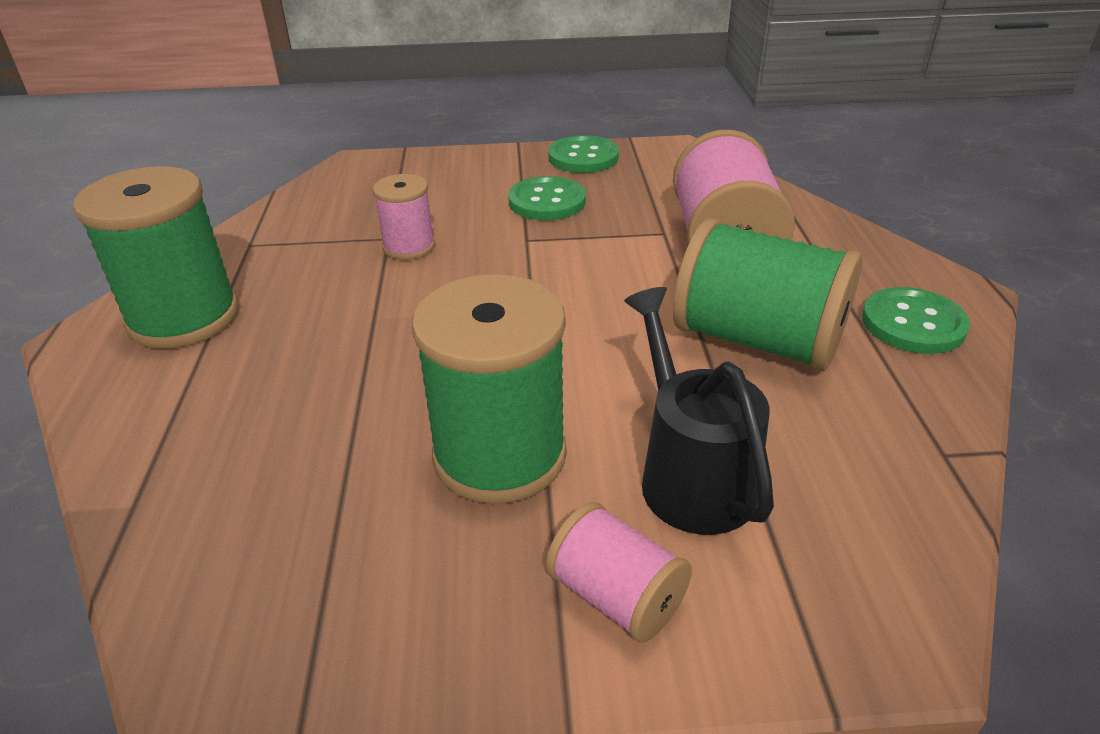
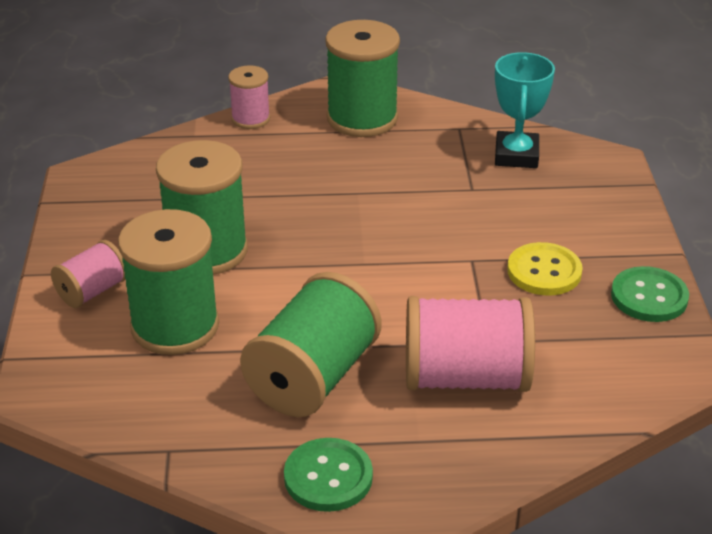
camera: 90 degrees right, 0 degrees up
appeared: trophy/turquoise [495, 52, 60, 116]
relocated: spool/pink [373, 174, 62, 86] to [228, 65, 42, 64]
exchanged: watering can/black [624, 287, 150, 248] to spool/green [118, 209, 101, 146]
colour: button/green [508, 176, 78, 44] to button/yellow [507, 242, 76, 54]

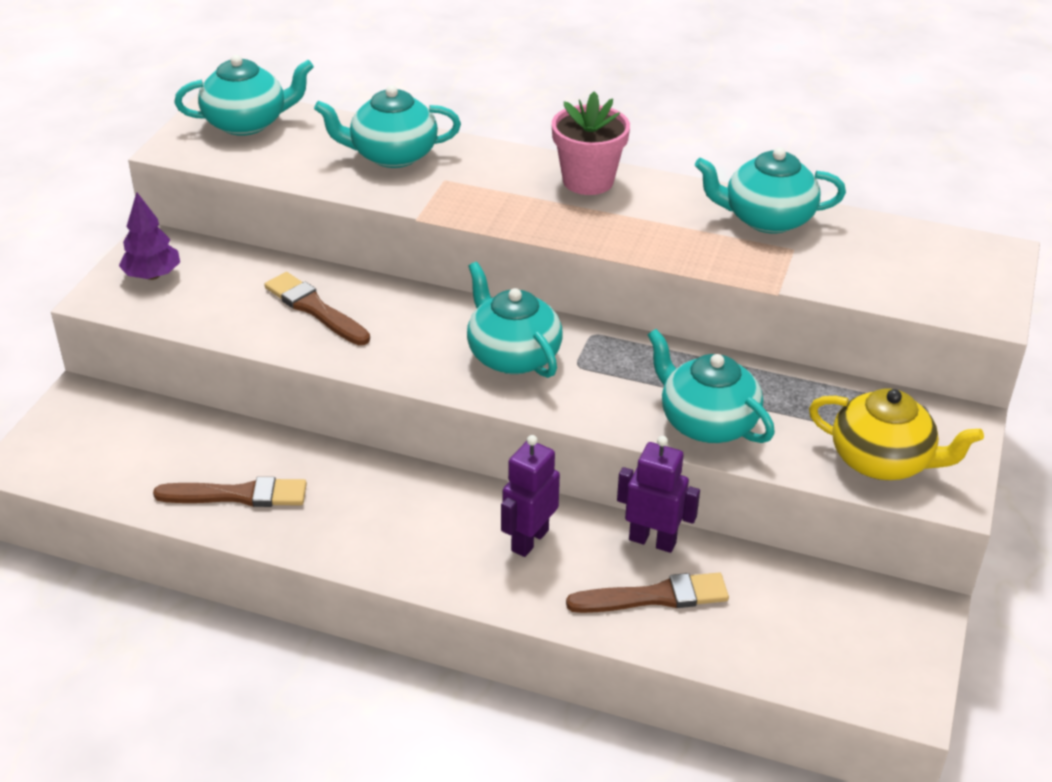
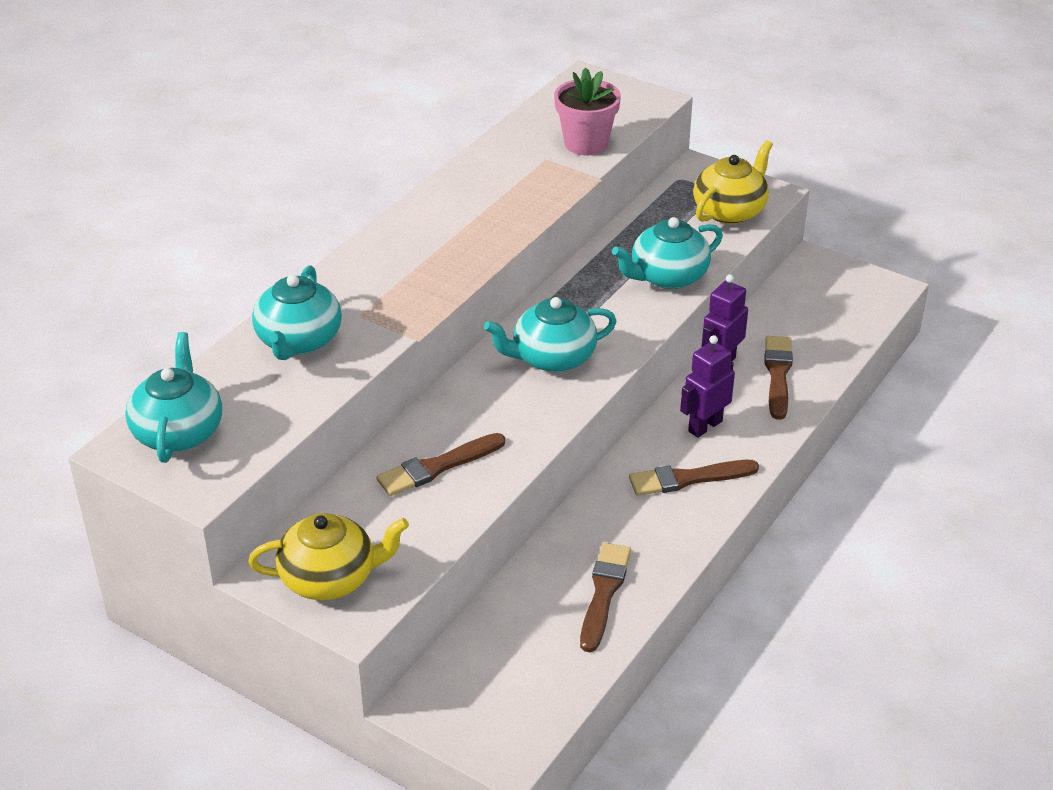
camera: 75 degrees left, 0 degrees up
missing: teapot/turquoise [695, 147, 151, 87]
appeared: brush/brown [629, 460, 130, 36]
relocated: flower pot/pink [552, 91, 78, 104] to [554, 67, 67, 88]
exchanged: tree/purple [119, 192, 61, 88] to teapot/yellow [248, 513, 161, 87]
spun: robot/purple [501, 435, 59, 122] = [680, 335, 55, 103] 90 degrees clockwise

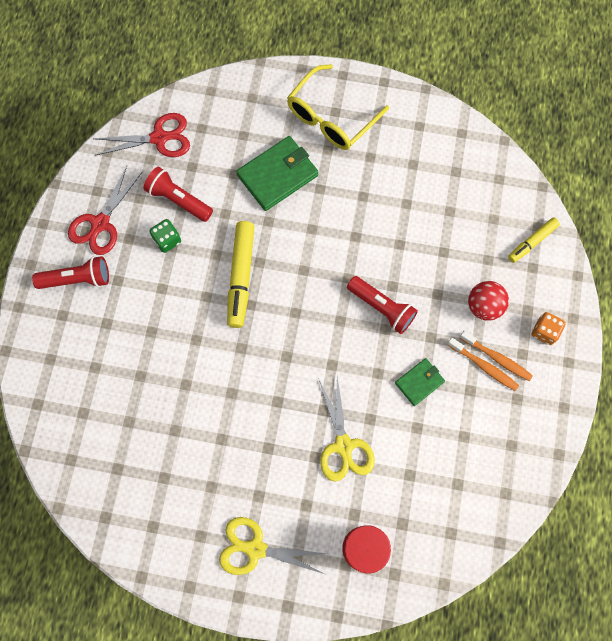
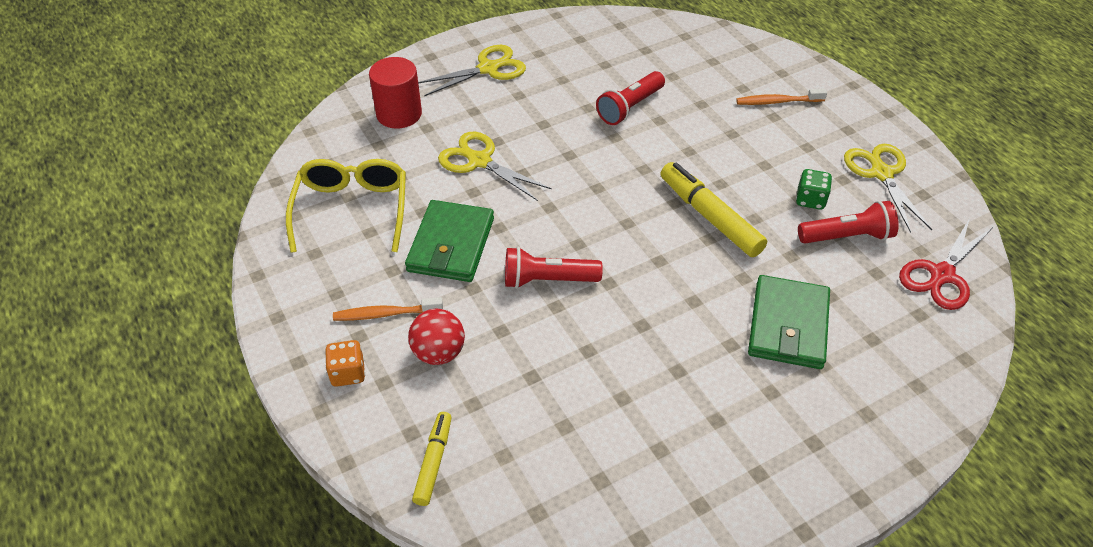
camera: 140 degrees right, 25 degrees down
relocated: flashlight/red [32, 256, 77, 33] to [596, 71, 69, 54]; glasses/yellow [287, 64, 102, 86] to [286, 159, 120, 94]; toothbrush/orange [447, 338, 72, 53] to [736, 89, 91, 16]
colour: scissors/red [68, 166, 74, 89] to scissors/yellow [844, 144, 88, 89]
size: wallet/green [395, 358, 50, 48] = [405, 200, 89, 82] x1.77

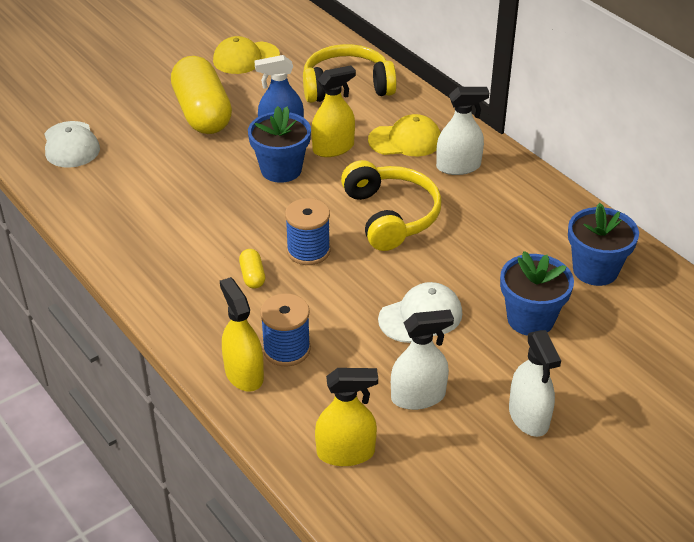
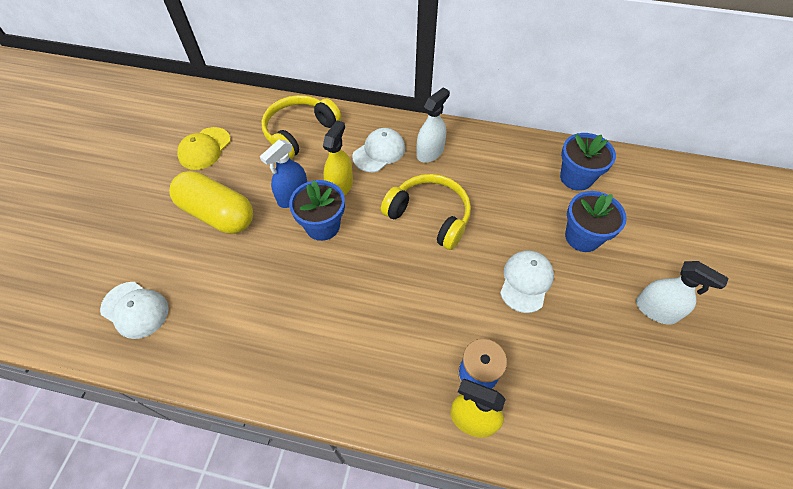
camera: 40 degrees left, 15 degrees up
missing: capsule/yellow [239, 249, 26, 40]; spool/blue [285, 198, 45, 67]; spray bottle/yellow [315, 368, 63, 98]; spray bottle/white [391, 310, 63, 100]
colour: cap/yellow [368, 114, 73, 42] to cap/white [352, 128, 53, 44]

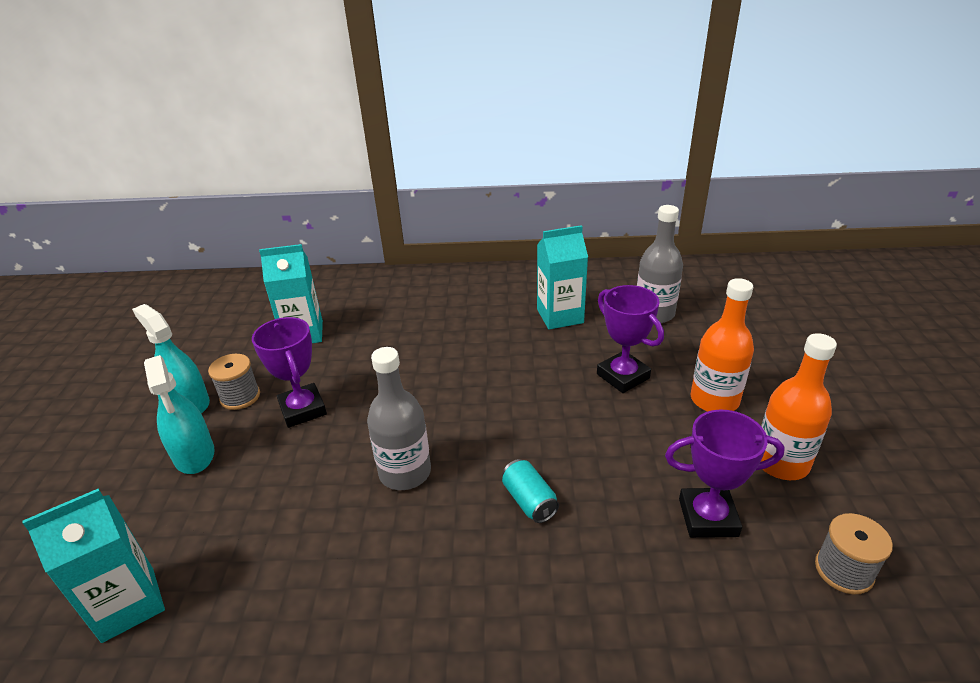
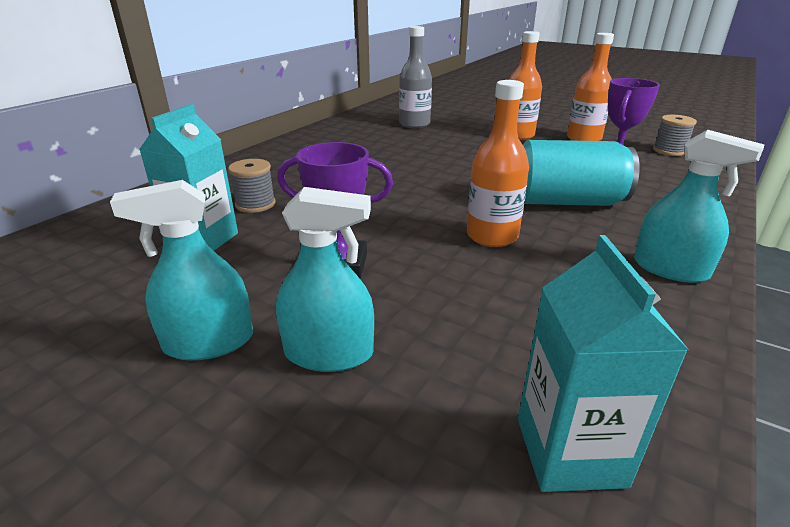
camera: 60 degrees left, 5 degrees down
missing: carton/turquoise [537, 225, 51, 104]; trophy/purple [597, 285, 67, 108]
appeared: spray bottle/turquoise [634, 130, 131, 153]
relocated: spool/grey [208, 354, 52, 56] to [228, 159, 48, 54]
colour: bottle/grey [367, 347, 64, 143] to bottle/orange [467, 80, 62, 167]
size: can/turquoise [502, 459, 57, 64] = [523, 140, 117, 66] x2.17

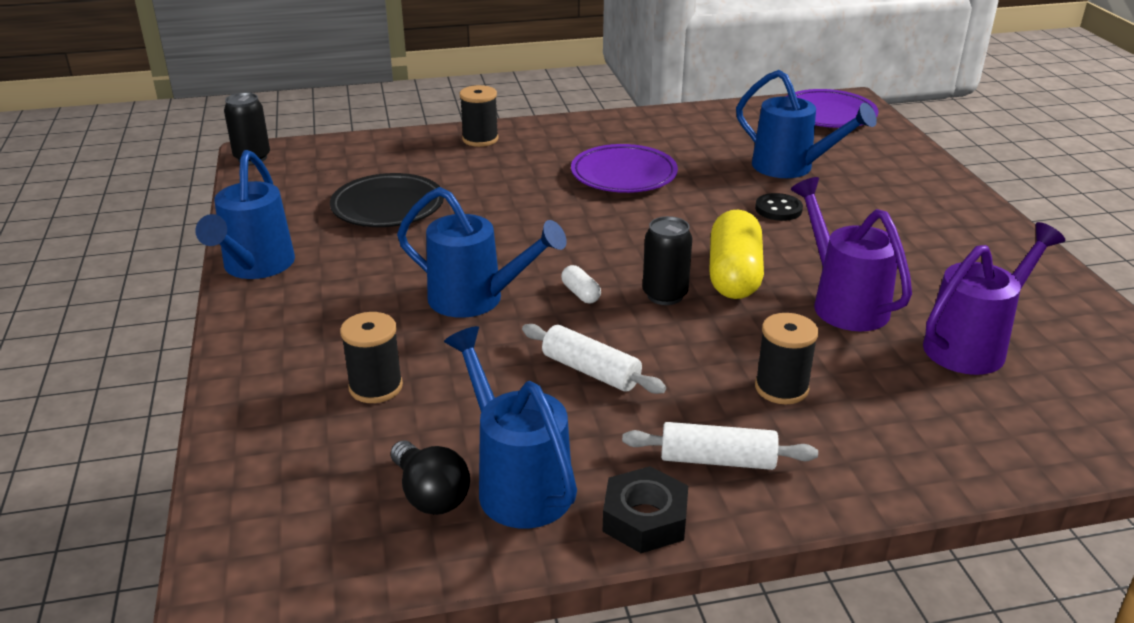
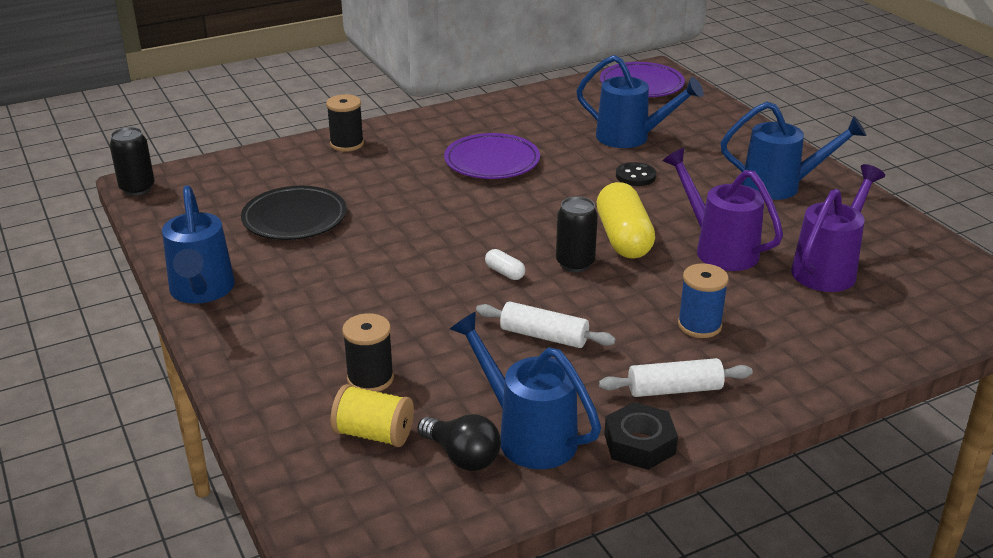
camera: 15 degrees left, 0 degrees up
appeared: spool/yellow [331, 384, 83, 63]
relocated: watering can/blue [397, 187, 170, 131] to [721, 102, 145, 98]
colour: spool/black [755, 313, 64, 91] to spool/blue [678, 263, 51, 75]

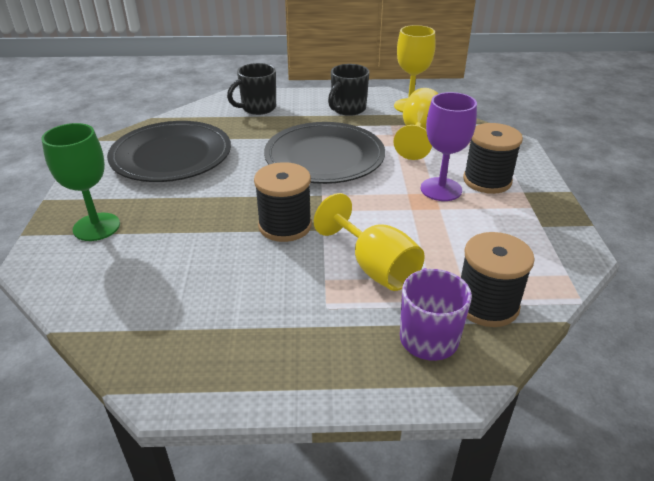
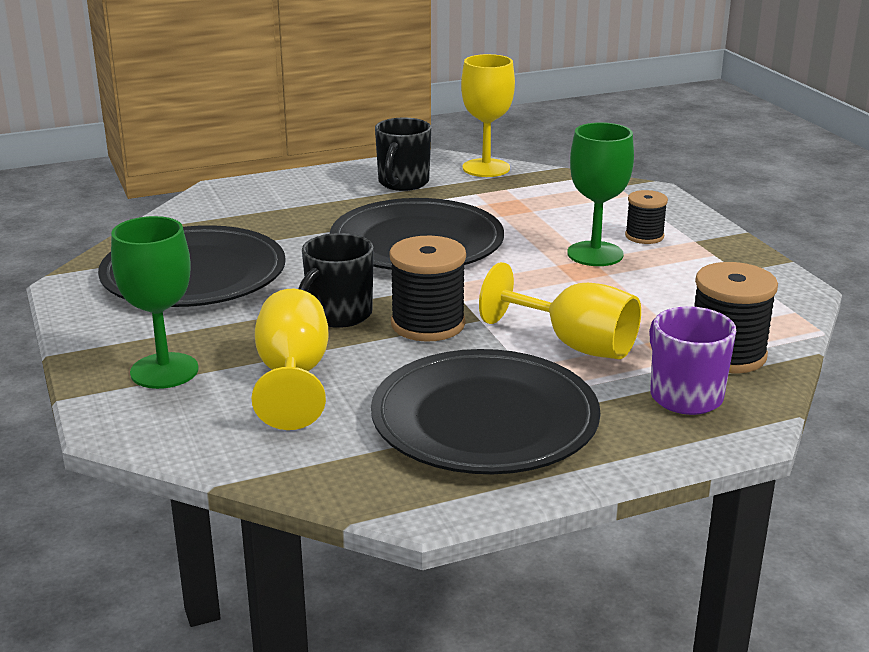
camera: 20 degrees left, 10 degrees down
appeared: plate/black [371, 349, 230, 125]
relocated: mug/black [227, 63, 49, 52] to [298, 233, 76, 95]; goblet/yellow [393, 88, 45, 72] to [252, 289, 77, 141]
colour: goblet/purple [420, 92, 57, 109] to goblet/green [567, 122, 67, 144]
size: spool/black [463, 123, 60, 71] = [625, 190, 43, 54] x0.60

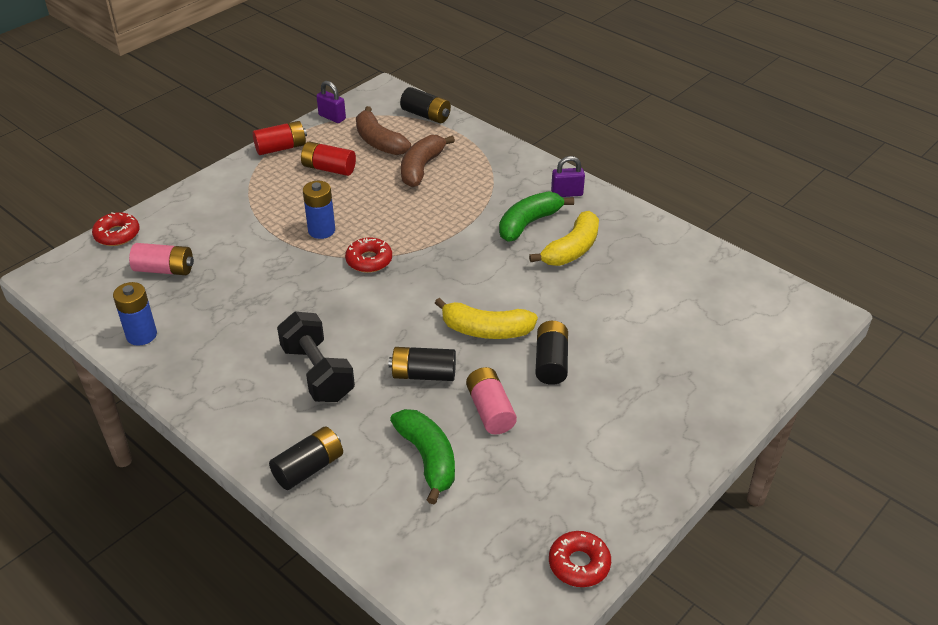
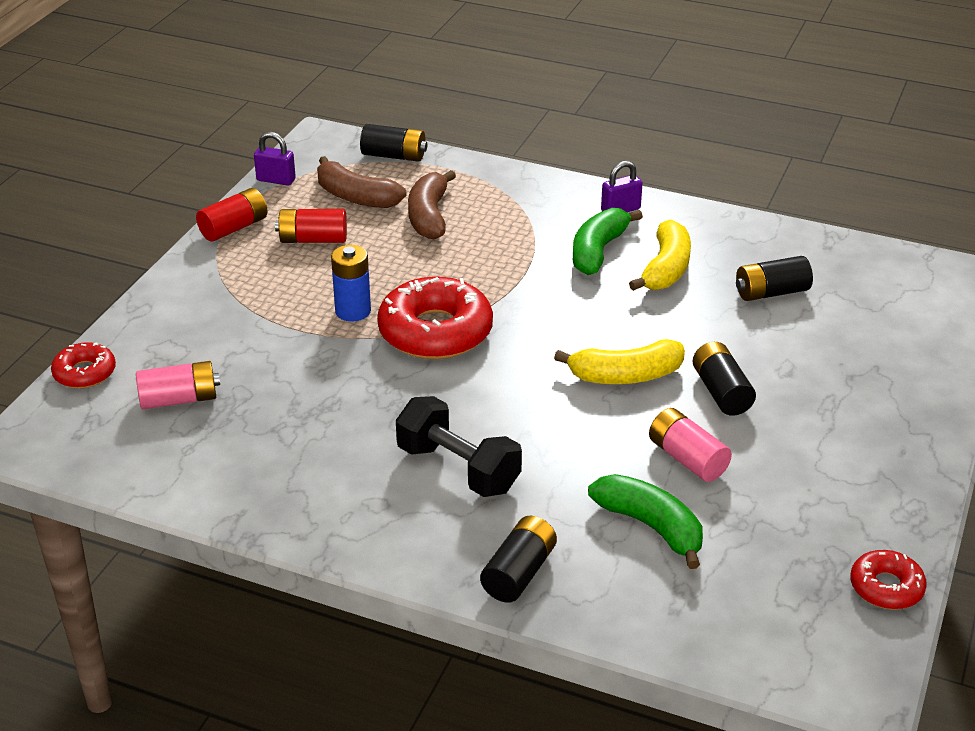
camera: 20 degrees left, 5 degrees down
missing: battery/blue [113, 282, 44, 64]
relocated: battery/black [389, 347, 67, 34] to [736, 256, 77, 45]
size: donut/red [345, 237, 47, 36] = [377, 276, 116, 83] x1.89

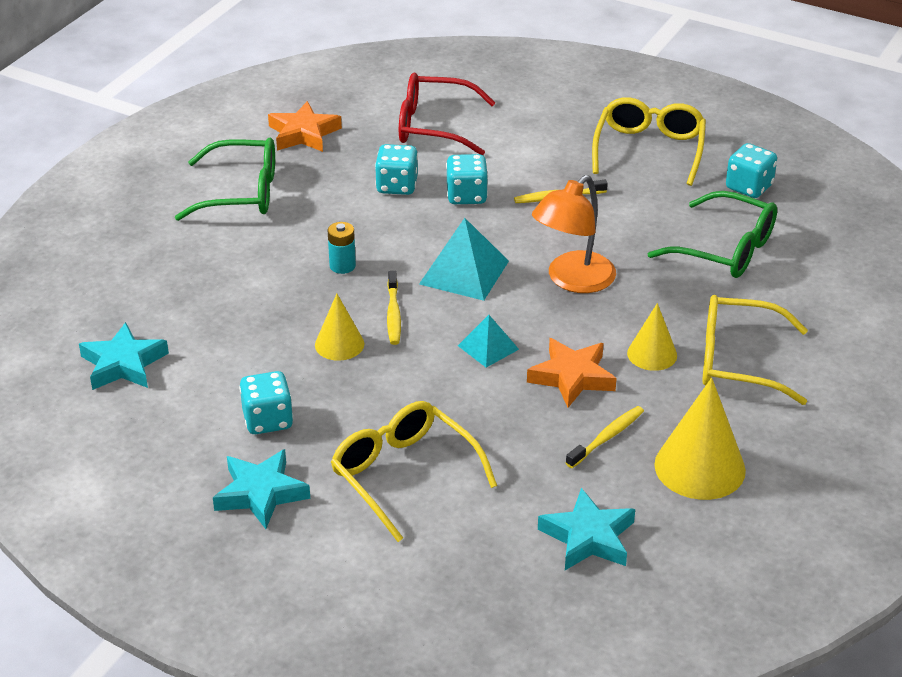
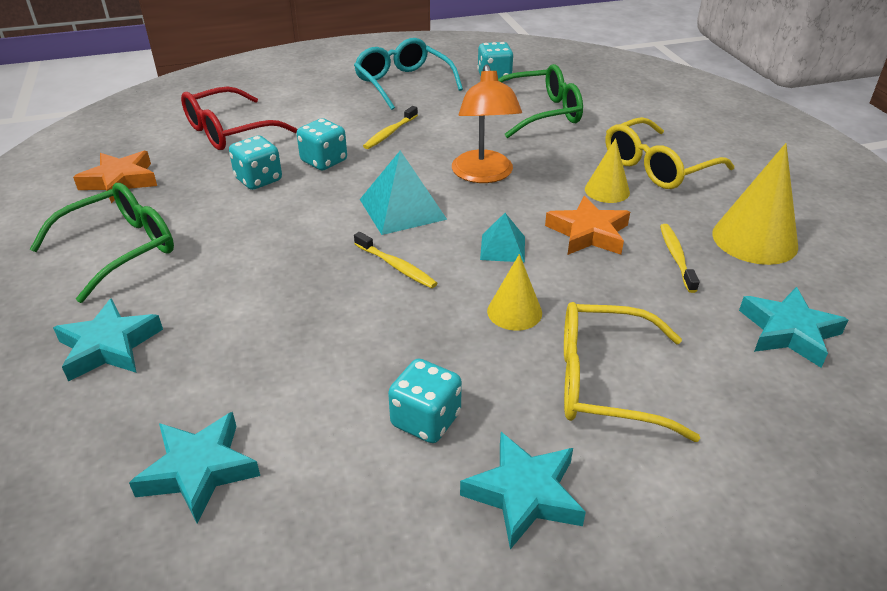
camera: 45 degrees left, 0 degrees up
missing: battery/turquoise [328, 222, 28, 52]
appeared: star/turquoise [53, 298, 110, 83]
relocated: cone/yellow [315, 294, 49, 67] to [487, 254, 55, 77]
colour: glasses/yellow [592, 97, 114, 89] to glasses/turquoise [354, 38, 109, 72]

